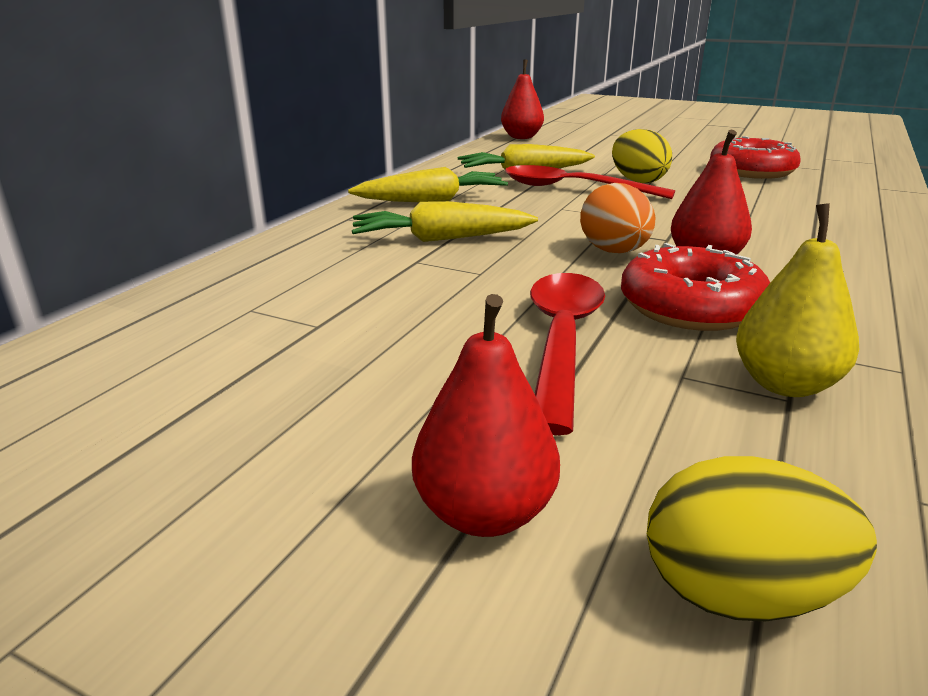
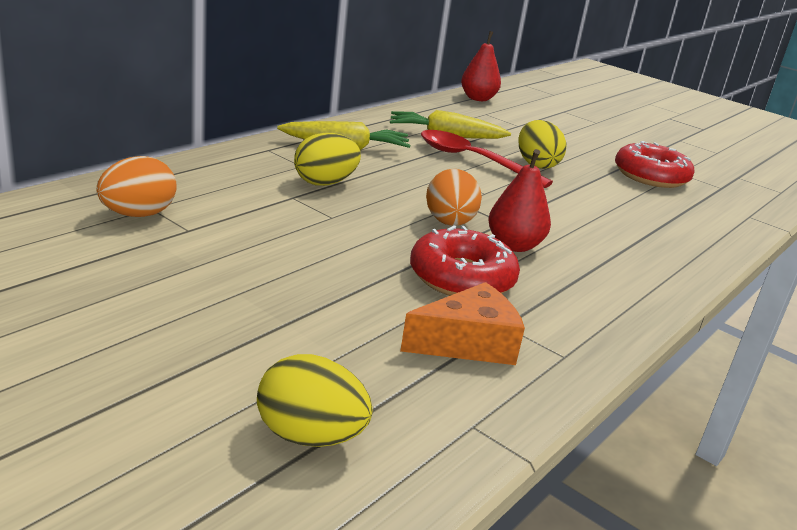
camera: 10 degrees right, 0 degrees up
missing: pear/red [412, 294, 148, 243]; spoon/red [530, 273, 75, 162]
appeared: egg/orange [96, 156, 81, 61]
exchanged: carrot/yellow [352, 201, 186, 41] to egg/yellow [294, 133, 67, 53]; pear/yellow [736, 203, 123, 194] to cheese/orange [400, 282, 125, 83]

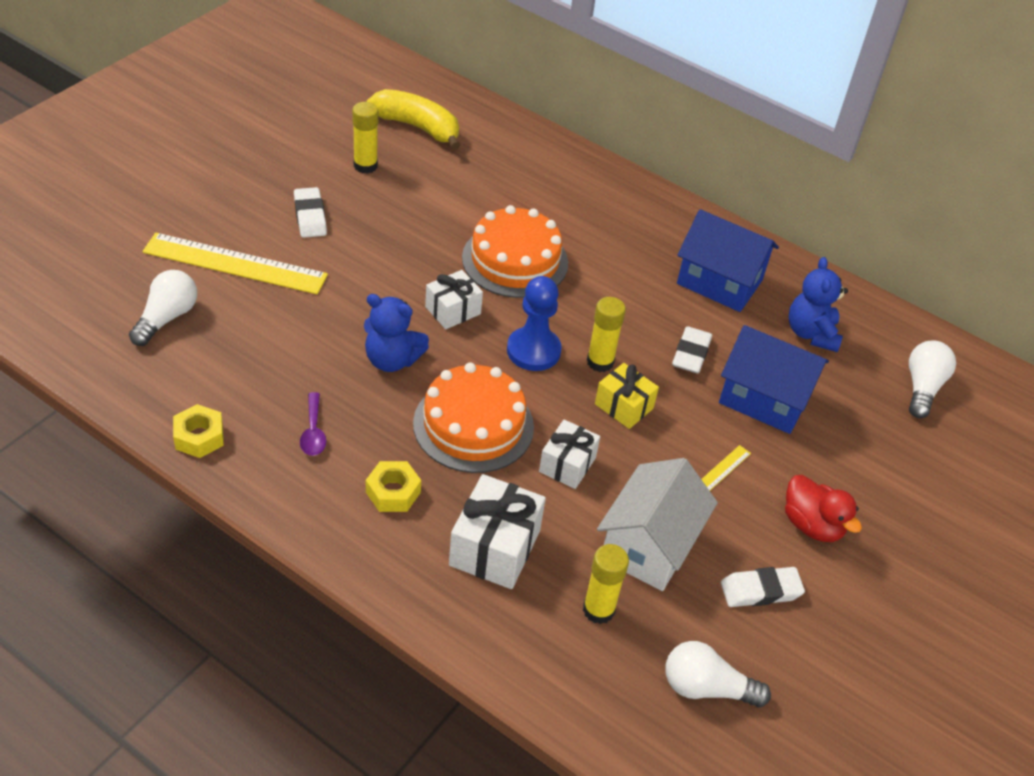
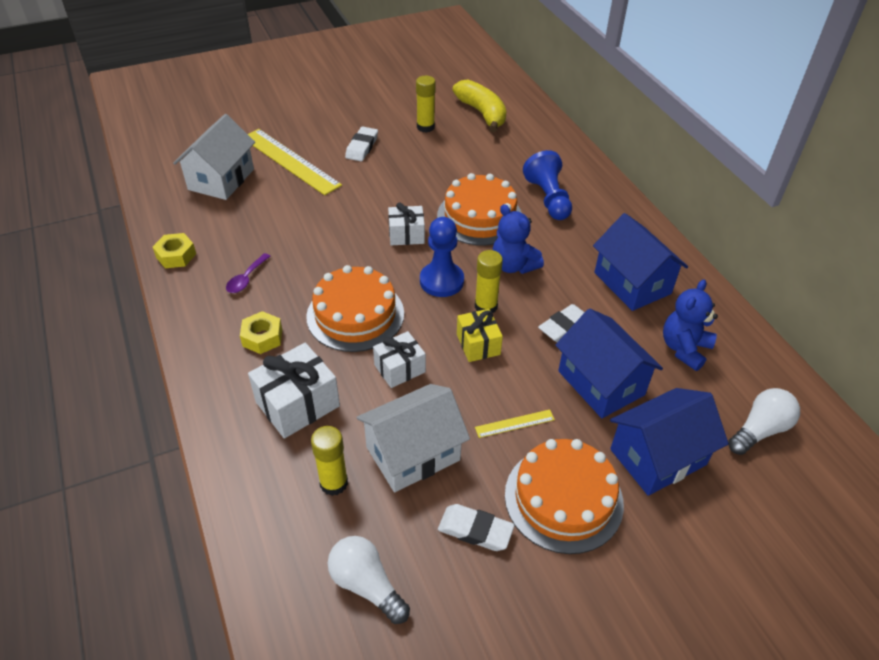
camera: 35 degrees right, 0 degrees up
appeared: pawn/blue [523, 150, 49, 70]; house/blue [610, 388, 119, 108]
relocated: teddy bear/blue [364, 294, 65, 78] to [492, 204, 52, 70]
exchanged: light bulb/white [129, 270, 68, 76] to house/white [173, 114, 82, 86]; duck/red [785, 475, 77, 67] to cake/orange [505, 439, 119, 115]

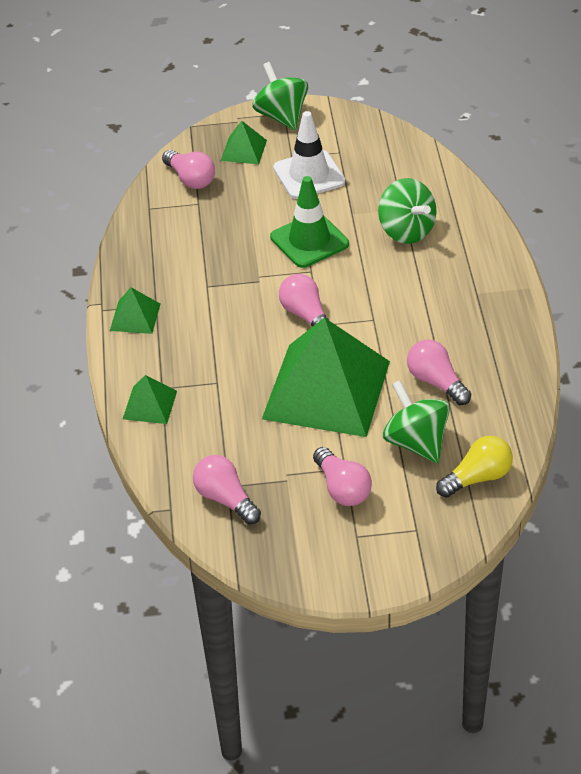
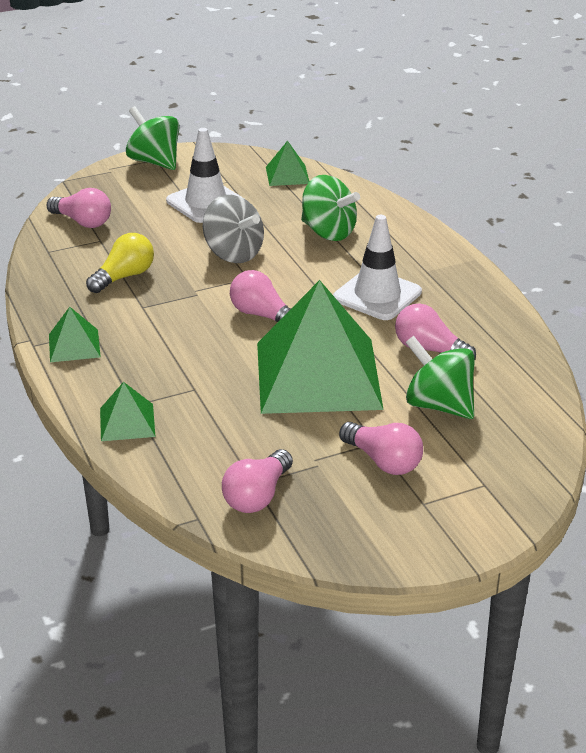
camera: 20 degrees left, 10 degrees down
appeared: traffic cone/white [333, 215, 89, 105]
relocated: pyramid/green [221, 121, 46, 43] to [266, 141, 43, 45]; light bulb/yellow [436, 436, 77, 62] to [86, 233, 68, 60]
exchanged: traffic cone/green [270, 176, 79, 92] to spinning top/grey [203, 195, 61, 68]
spun: light bulb/pink [193, 455, 68, 70] = [222, 449, 71, 64] 90 degrees counterclockwise

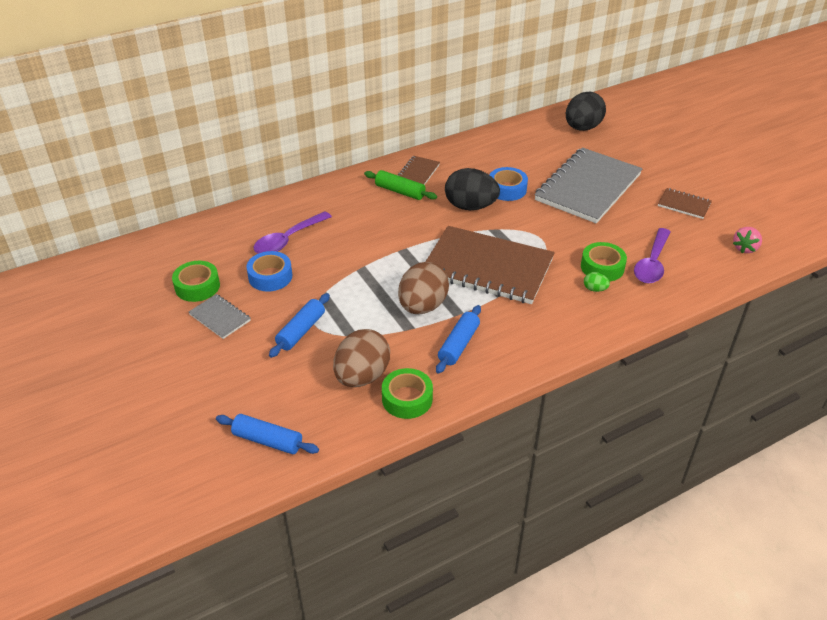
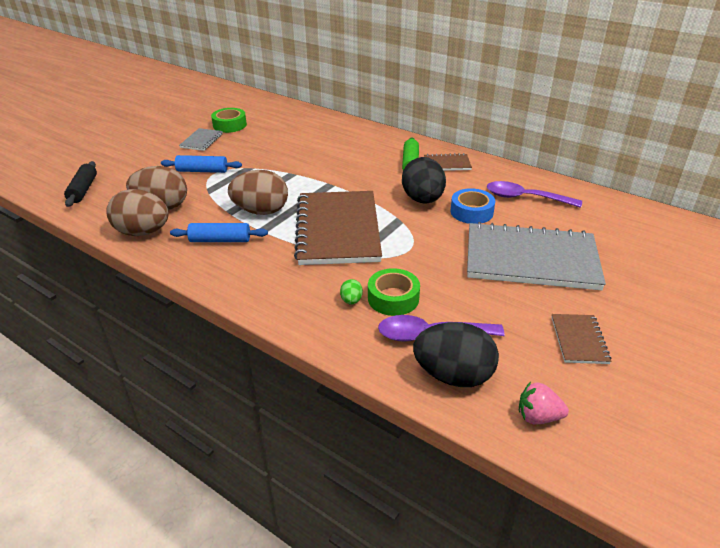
camera: 65 degrees right, 5 degrees down
missing: tape/blue [246, 251, 46, 40]
relocated: spoon/purple [254, 211, 78, 43] to [487, 181, 95, 27]; egg/black [566, 91, 40, 40] to [413, 322, 86, 65]
exchanged: tape/green [382, 368, 51, 51] to egg/brown [106, 189, 62, 47]
colour: rolling pin/blue [216, 414, 103, 40] to rolling pin/black [64, 161, 33, 46]

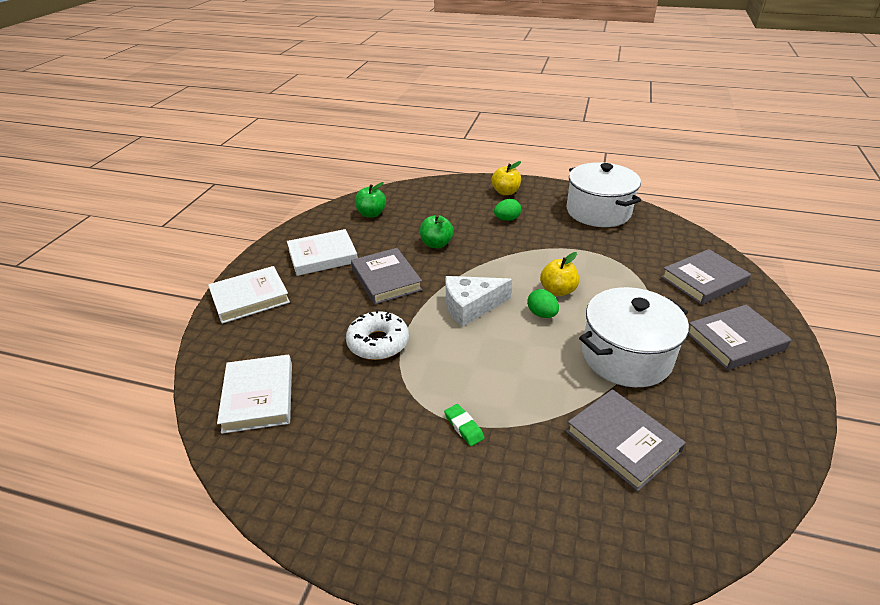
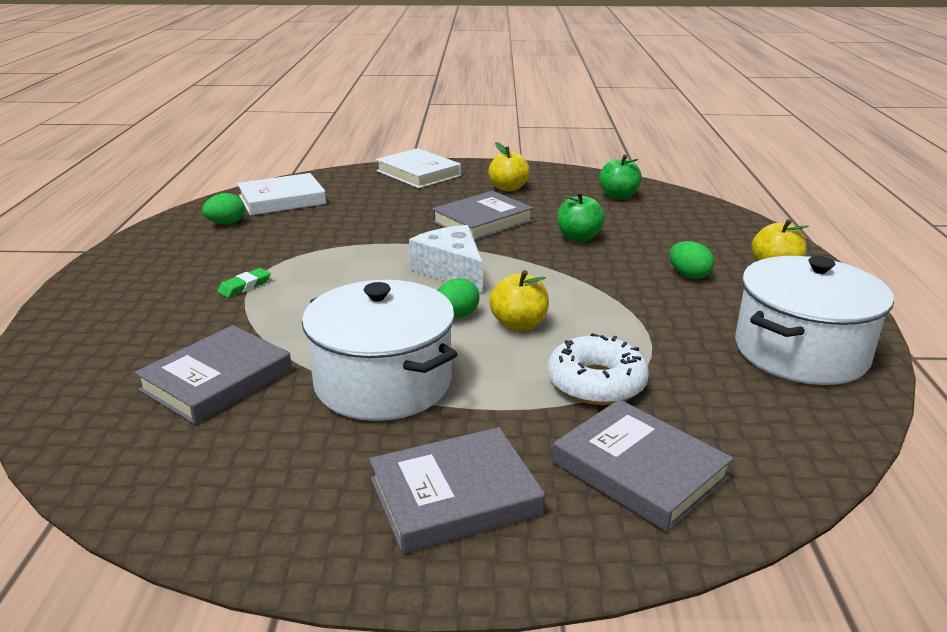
camera: 75 degrees right, 10 degrees down
appeared: egg/green [202, 193, 43, 31]
relocated: donut/white [346, 310, 63, 50] to [547, 333, 102, 72]
exchanged: book/white [287, 229, 71, 47] to apple/yellow [488, 142, 42, 50]
spun: book/grey [688, 305, 104, 65] = [369, 427, 176, 127] 75 degrees counterclockwise

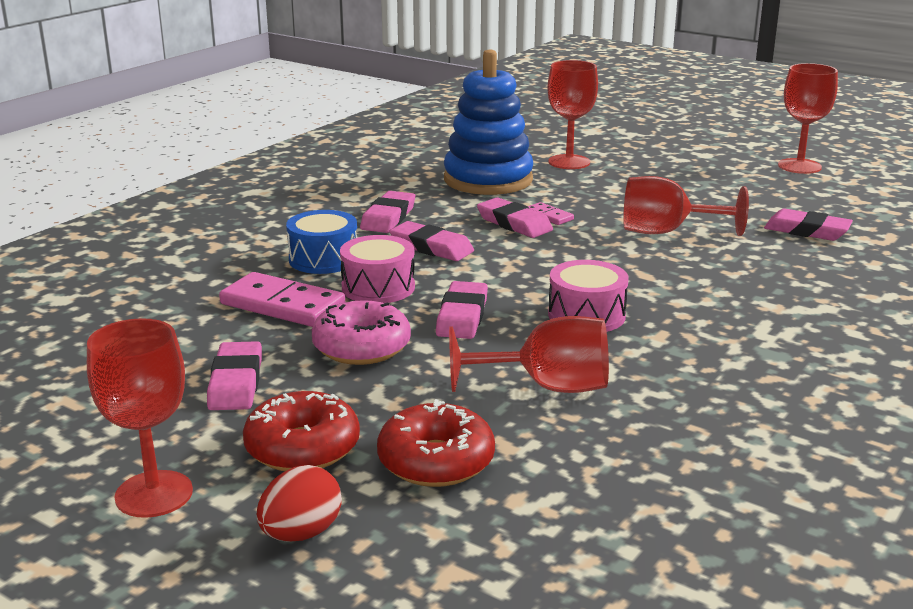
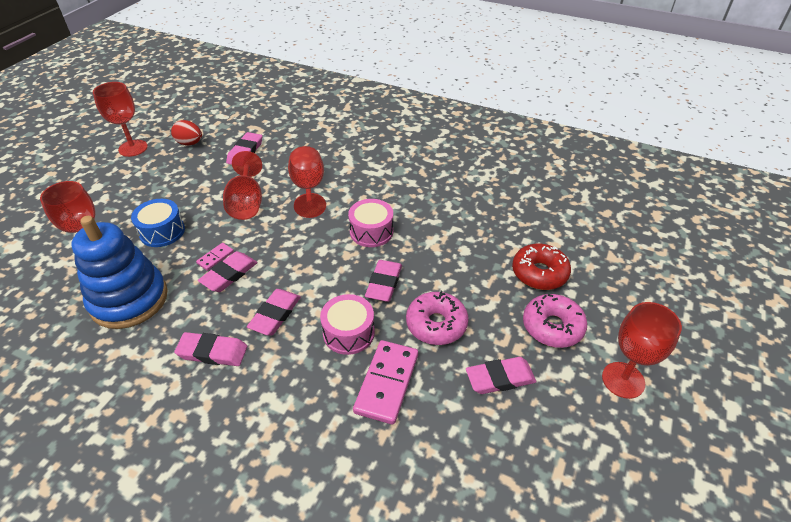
camera: 100 degrees left, 20 degrees up
relocated: egg/red [257, 465, 85, 77] to [171, 120, 31, 25]; drum/blue [286, 210, 71, 64] to [131, 199, 54, 48]; goblet/red [449, 316, 160, 77] to [288, 146, 38, 72]
colour: donut/red [243, 391, 117, 80] to donut/pink [523, 294, 64, 54]
spun: eraser/pink [436, 281, 52, 58] = [365, 260, 37, 42] 75 degrees counterclockwise

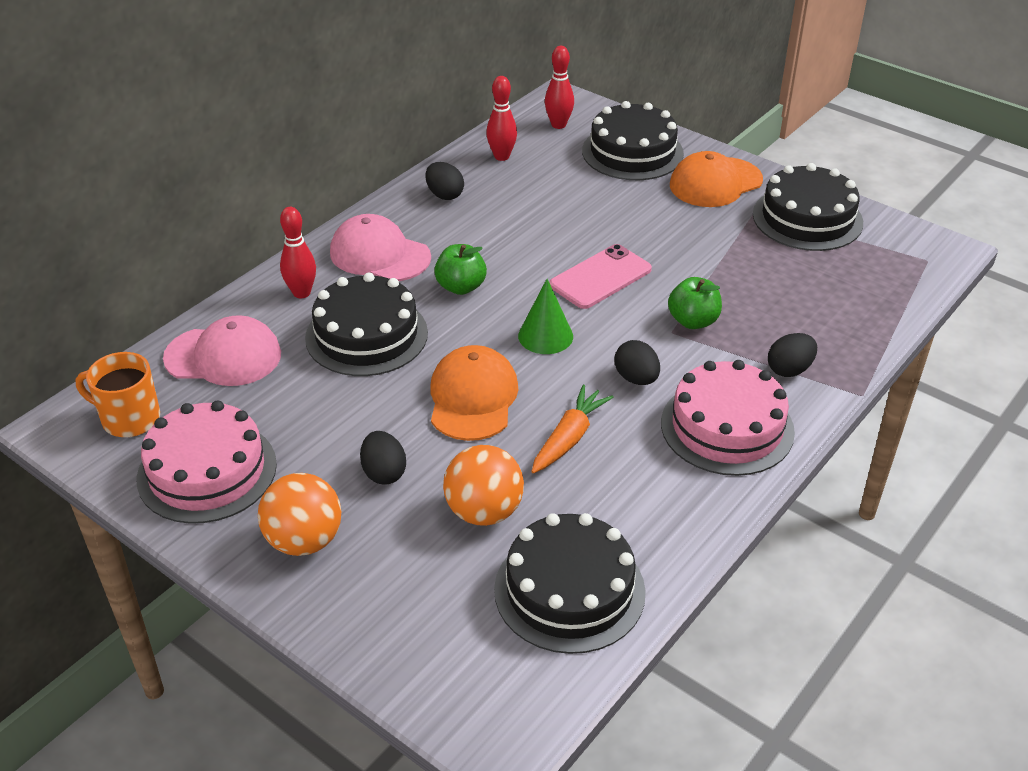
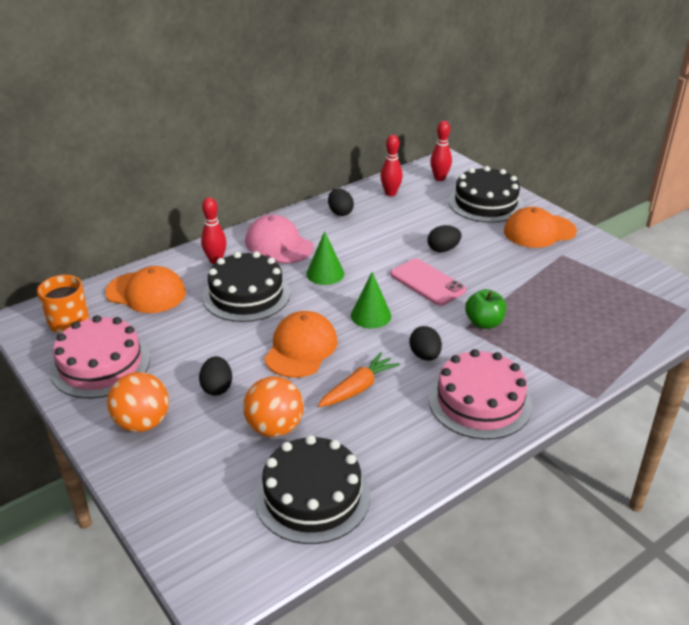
camera: 15 degrees right, 5 degrees down
missing: cake/black [753, 163, 110, 88]
relocated: egg/black [768, 333, 49, 44] to [428, 225, 34, 27]
exchanged: apple/green [434, 244, 53, 51] to cone/green [306, 231, 38, 54]
colour: cap/pink [163, 315, 118, 71] to cap/orange [105, 266, 81, 47]
spun: phone/pink [549, 244, 103, 65] = [390, 258, 76, 48] 75 degrees clockwise

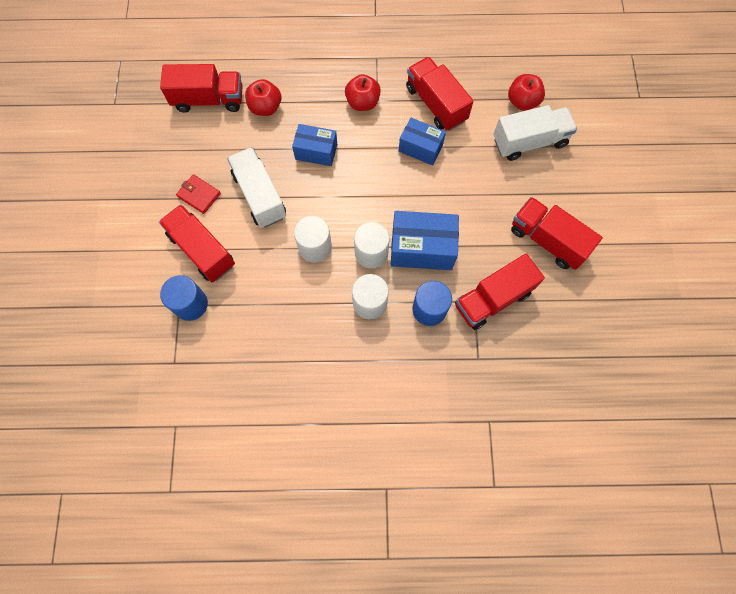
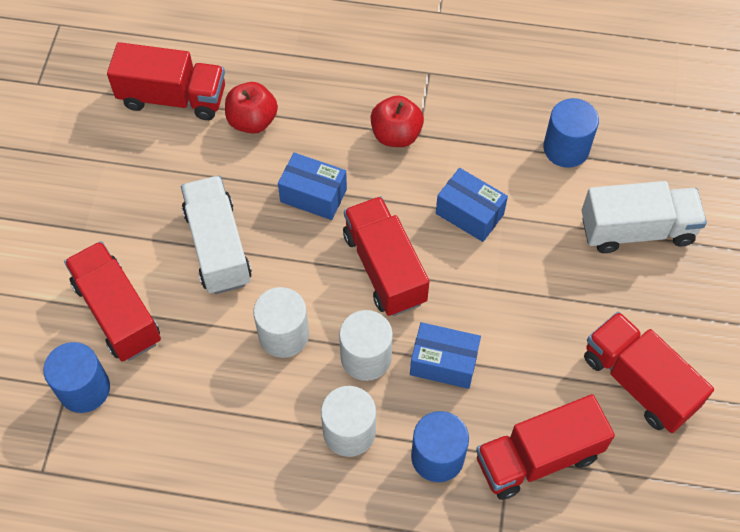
camera: 10 degrees right, 10 degrees down
missing: wallet/red [176, 174, 45, 40]; apple/red [508, 74, 37, 37]
appeared: cylinder/blue [543, 98, 56, 70]
relocated: truck/red [406, 57, 68, 74] to [343, 196, 87, 120]
size: box/blue [391, 211, 68, 59] = [410, 322, 71, 67] x0.65

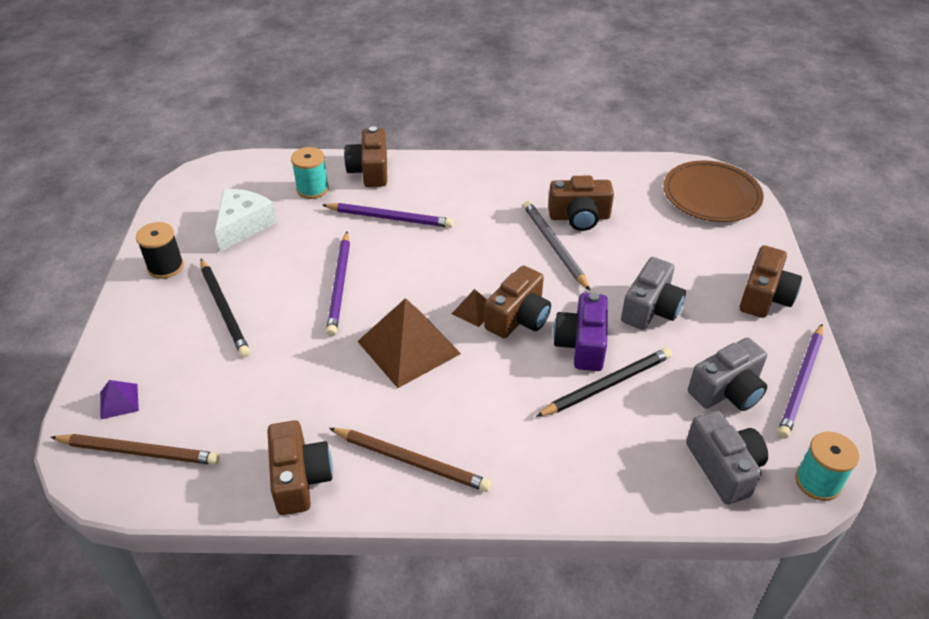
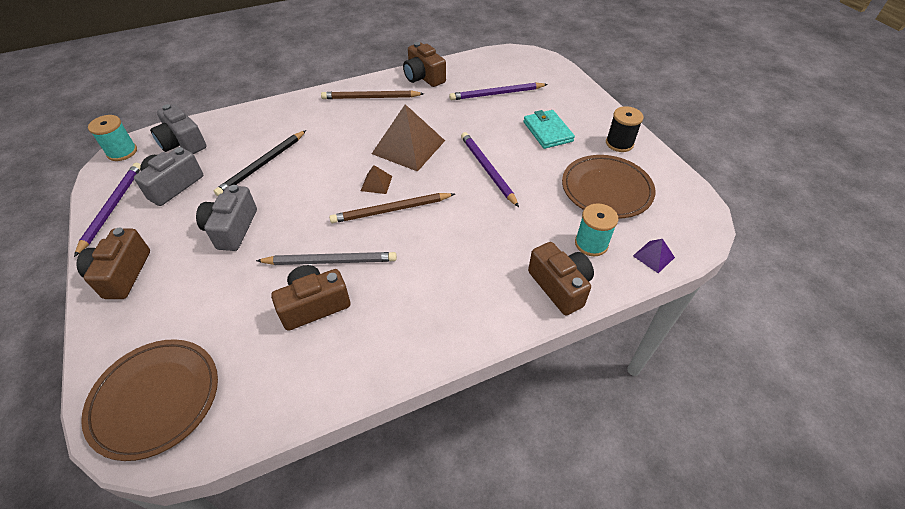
camera: 155 degrees right, 5 degrees up
missing: camera/brown [484, 266, 67, 72]; camera/purple [553, 293, 55, 78]
relocated: pencil/brown [50, 434, 170, 31] to [329, 193, 126, 30]; pyramid/purple [100, 380, 39, 39] to [633, 239, 42, 34]; pencil/purple [322, 203, 132, 25] to [449, 83, 99, 17]
exchanged: pencil/black [200, 259, 50, 98] to wallet/turquoise [523, 110, 52, 39]; cheese/white [215, 189, 62, 63] to plate/brown [562, 155, 93, 64]
spun: pencil/grey [523, 201, 67, 90] = [256, 252, 141, 13] 45 degrees counterclockwise

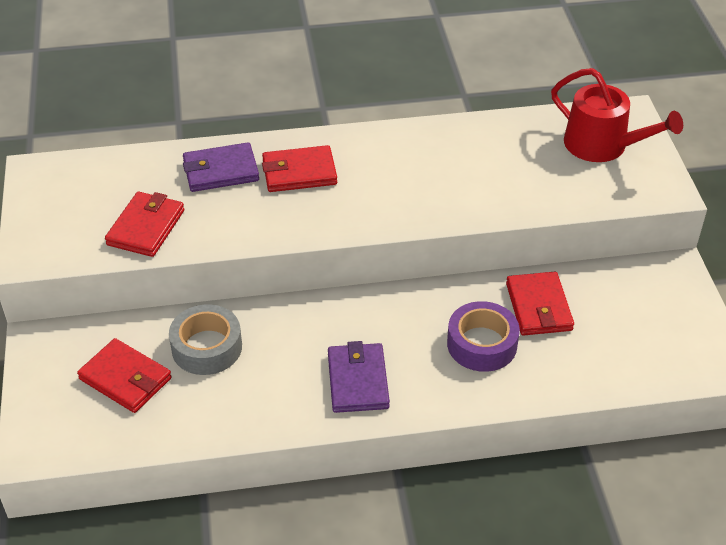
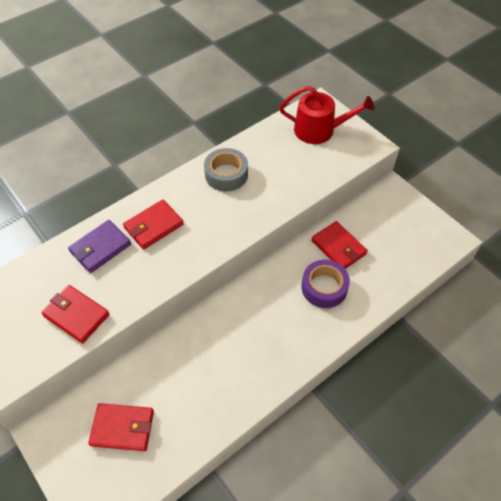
camera: 30 degrees left, 10 degrees up
missing: wallet/purple [328, 341, 62, 72]
relocated: tape/grey [169, 304, 73, 71] to [204, 148, 44, 43]
spun: wallet/red [105, 192, 79, 65] = [41, 285, 68, 59] 45 degrees counterclockwise

